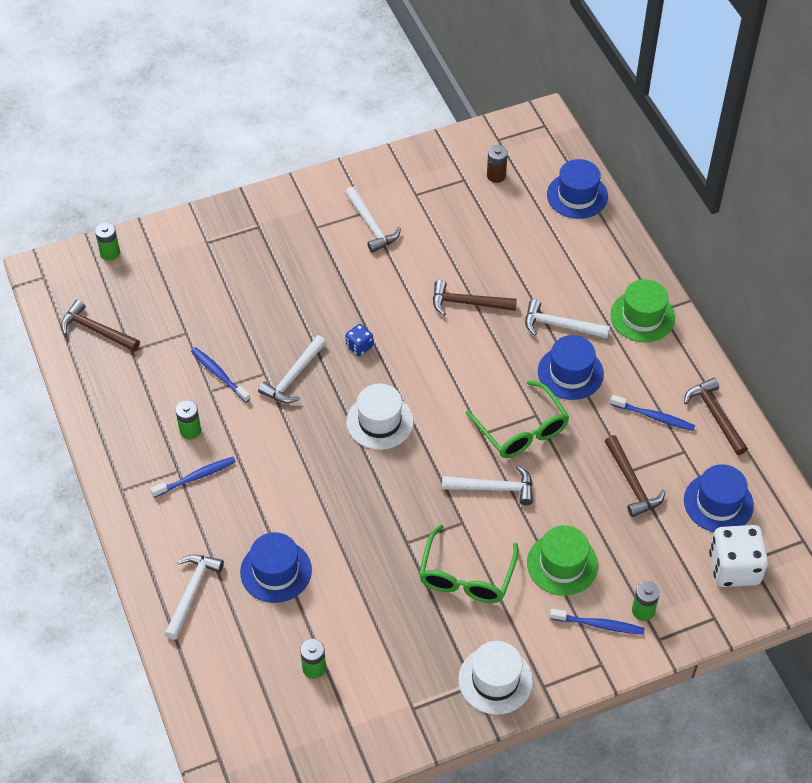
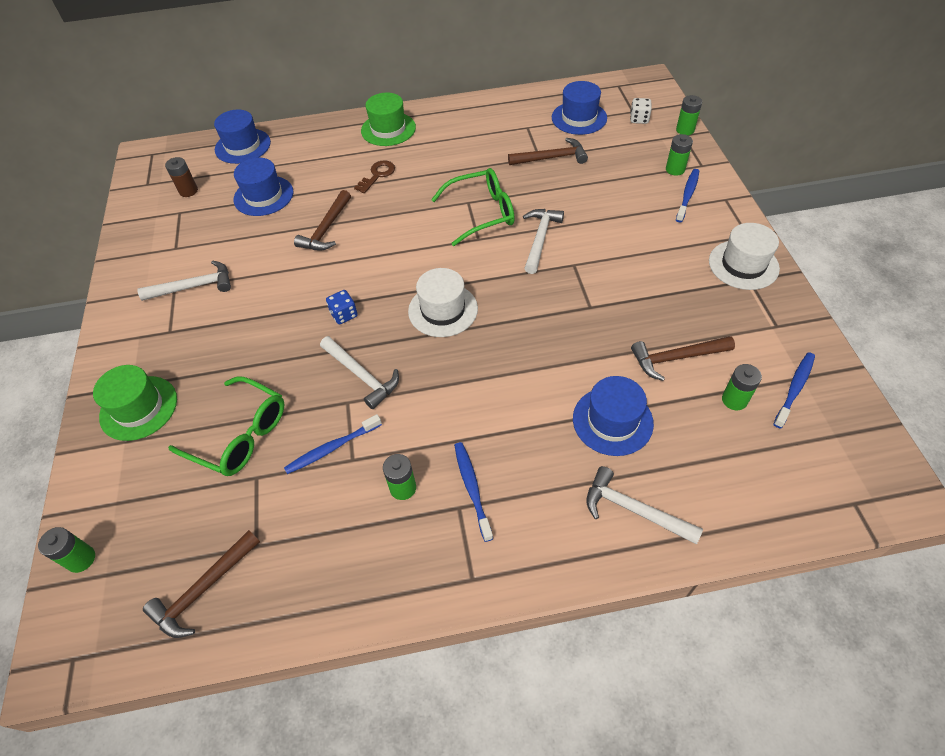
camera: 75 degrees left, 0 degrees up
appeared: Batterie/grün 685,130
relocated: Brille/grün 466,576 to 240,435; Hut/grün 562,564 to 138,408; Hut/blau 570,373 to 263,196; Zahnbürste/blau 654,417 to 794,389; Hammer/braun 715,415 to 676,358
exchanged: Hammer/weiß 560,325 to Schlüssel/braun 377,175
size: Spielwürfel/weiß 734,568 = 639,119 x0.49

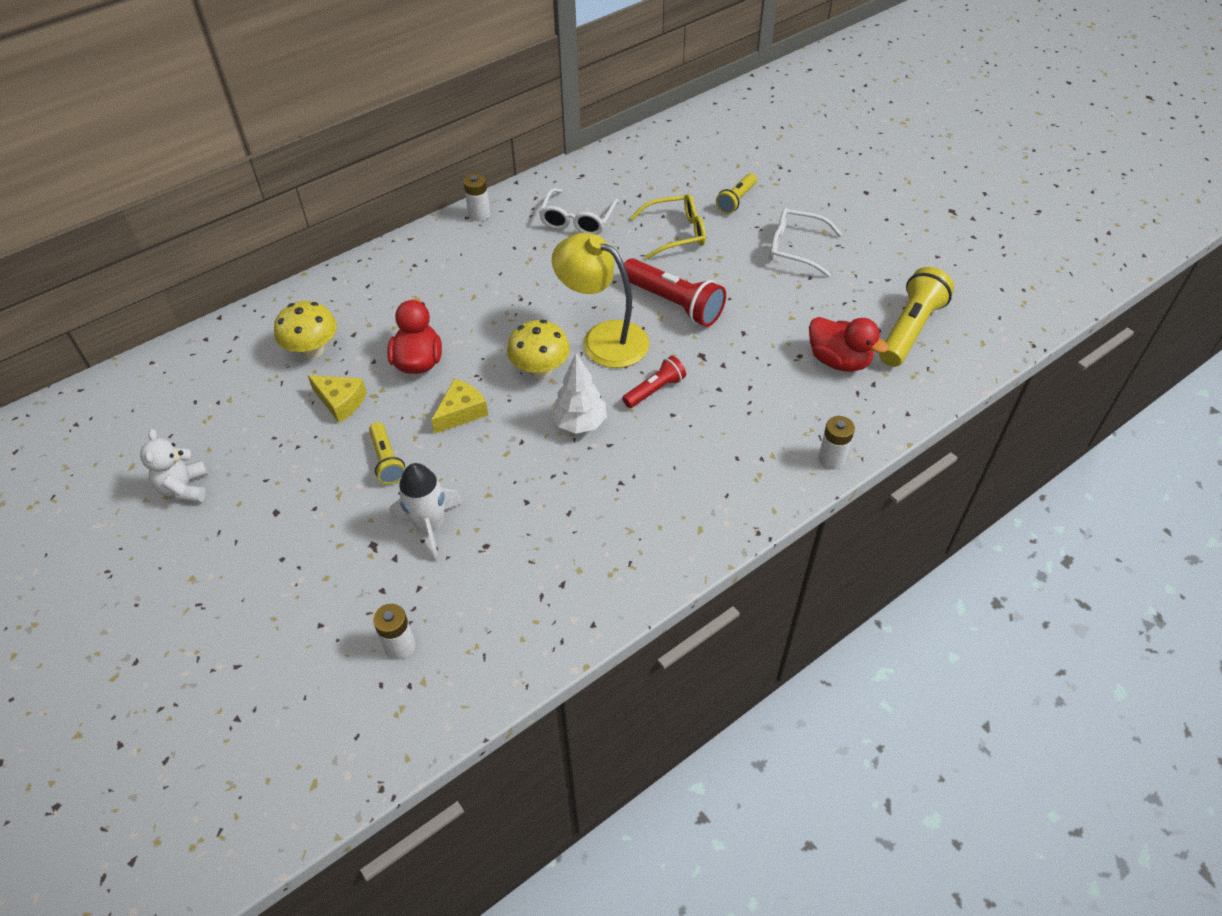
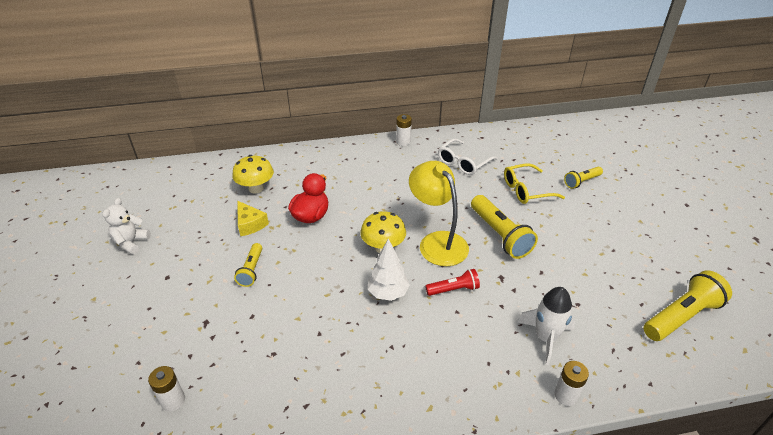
camera: 25 degrees right, 10 degrees down
missing: Käse/gelb 461,412; Brille/weiß 795,248; Ente/rot 838,361
relocated: Rakete/weiß 430,526 to 545,338
colour: Taschenlampe/rot 673,303 to Taschenlampe/gelb 500,235
spun: Brille/gelb 676,233 = 526,190 150 degrees clockwise

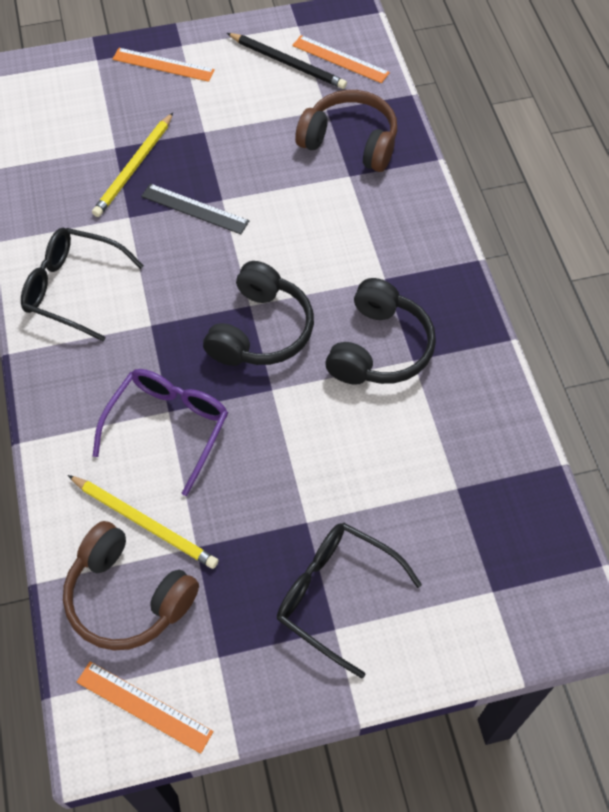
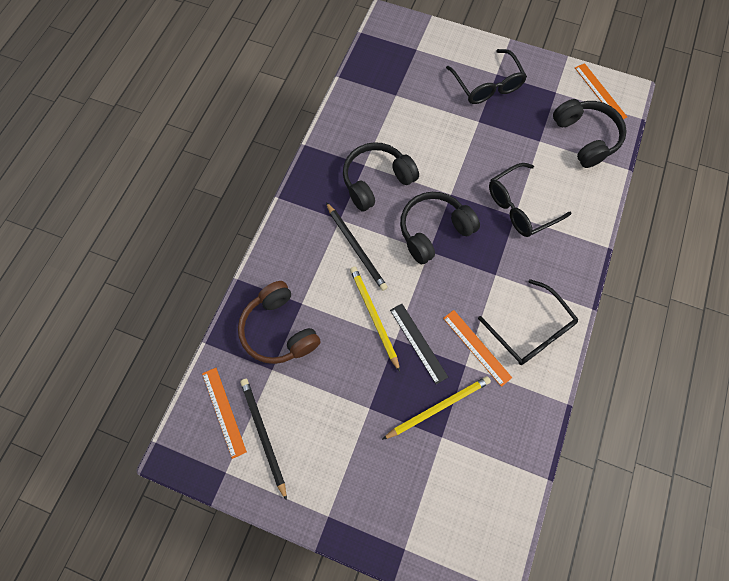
camera: 145 degrees left, 10 degrees up
appeared: Bleistift/schwarz 356,248
relocated: Bleistift/gelb 145,523 to 374,316; Lineal/orange 163,64 to 476,347
colour: Kopfhörer/braun 128,596 to Kopfhörer/schwarz 585,138; Brille/lila 168,428 to Brille/schwarz 520,206

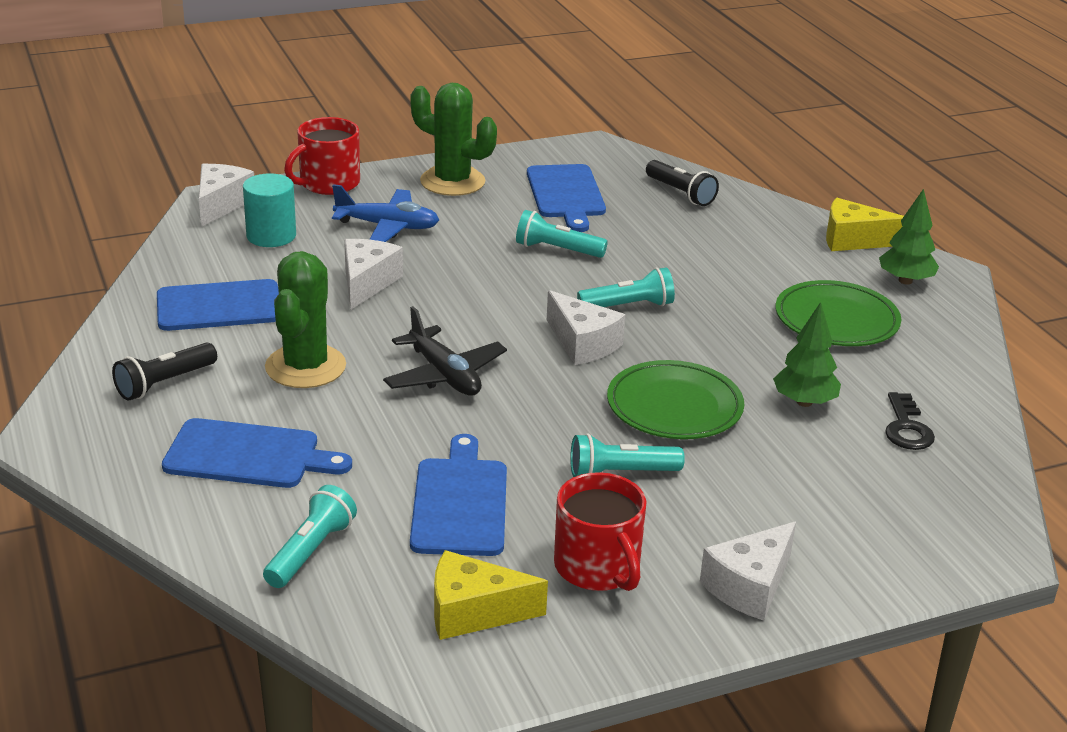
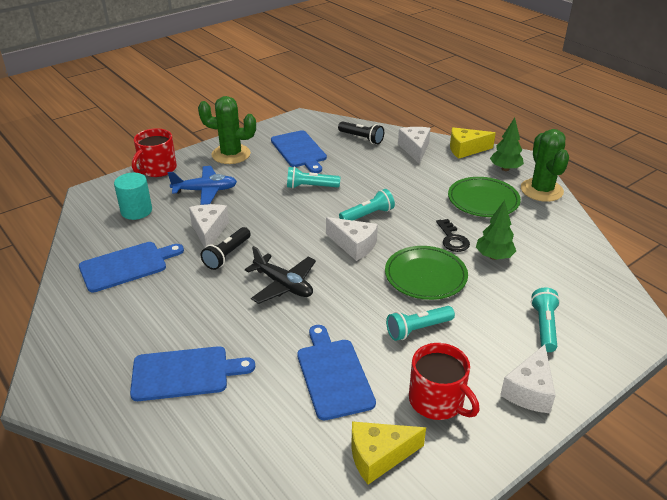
camera: 15 degrees left, 5 degrees up
relocated: Taschenlampe/schwarz 164,383 to 227,255; Käse/weiß 221,204 to 415,149; Taschenlampe/türkis 311,551 to 544,326; Kaktus/grün 305,367 to 541,190; Schlüssel/schwarz 906,428 to 452,239

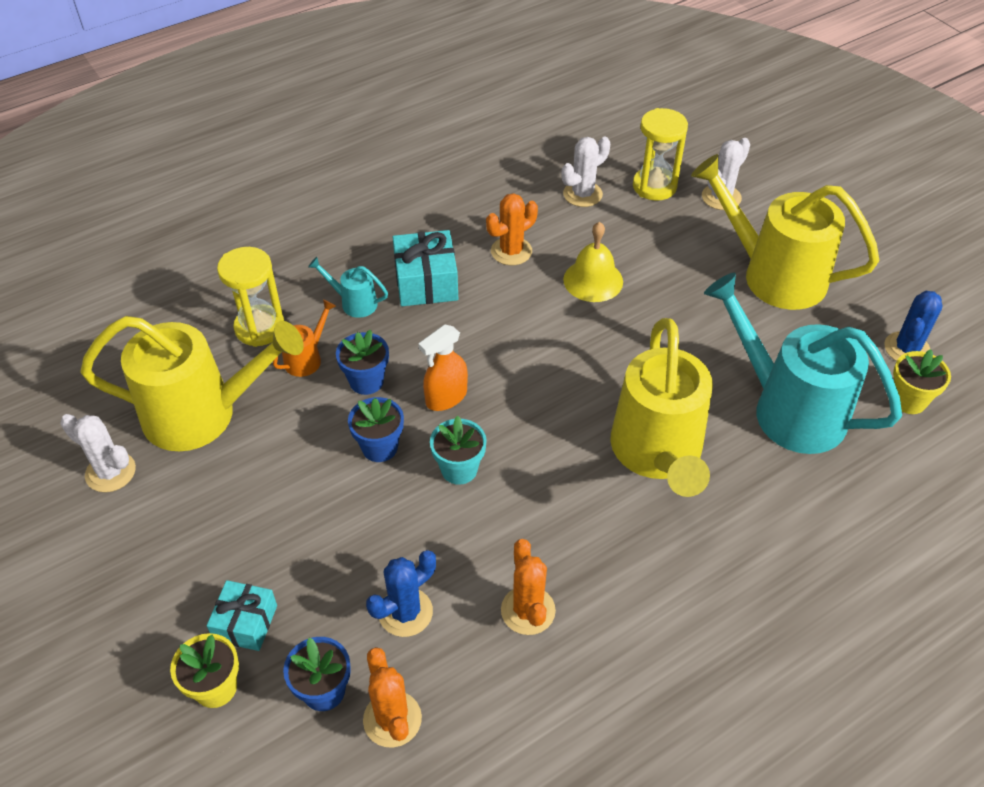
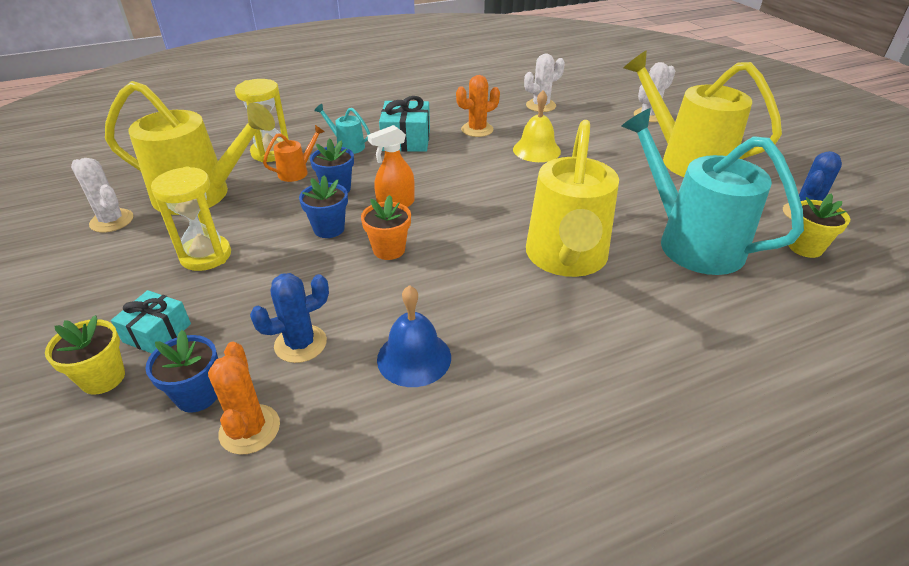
camera: 10 degrees right, 10 degrees down
relocated: Sanduhr/gelb 654,186 to 206,255
exchanged: Kaktus/orange 528,610 to Glocke/blau 414,358
colour: Blumentopf/türkis 459,469 to Blumentopf/orange 389,250

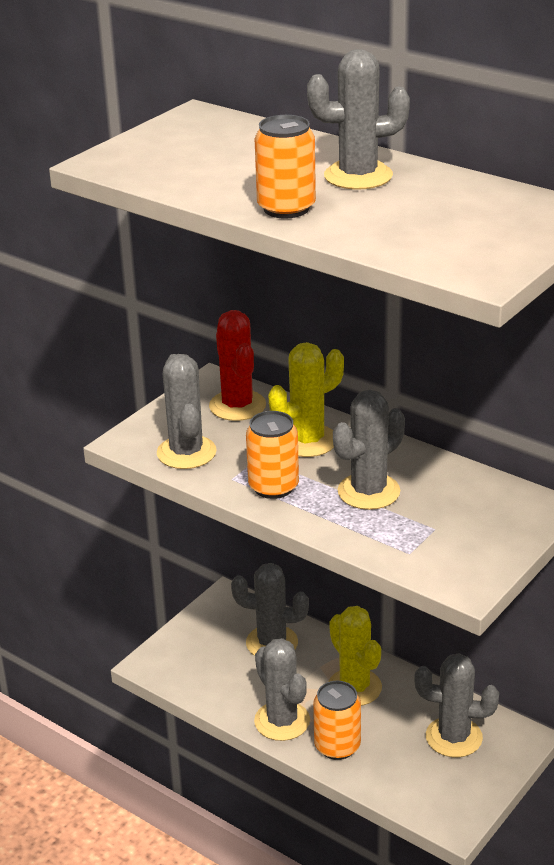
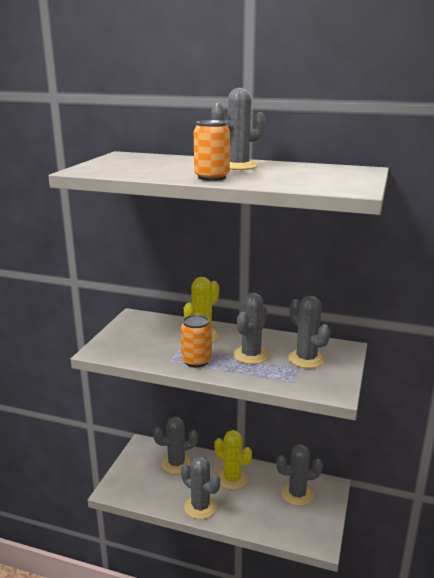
camera: 20 degrees left, 10 degrees down
missing: Kaktus/rot 237,406; Dose/orange 337,746
relocated: Kaktus/grau 186,452 to 306,359

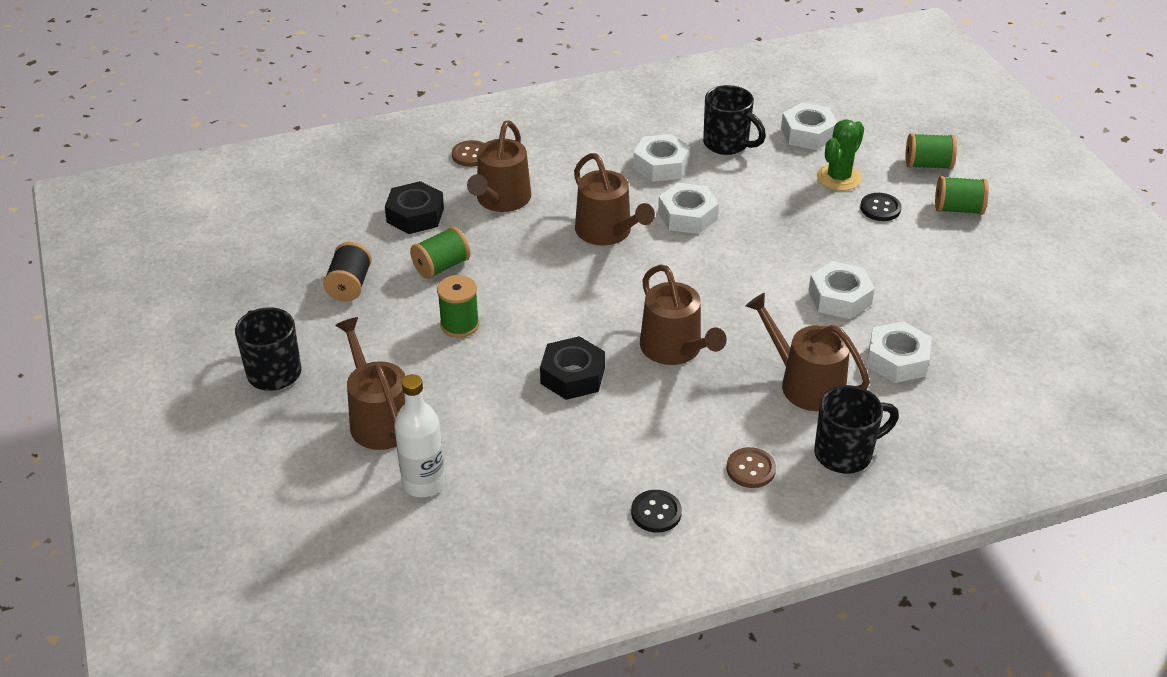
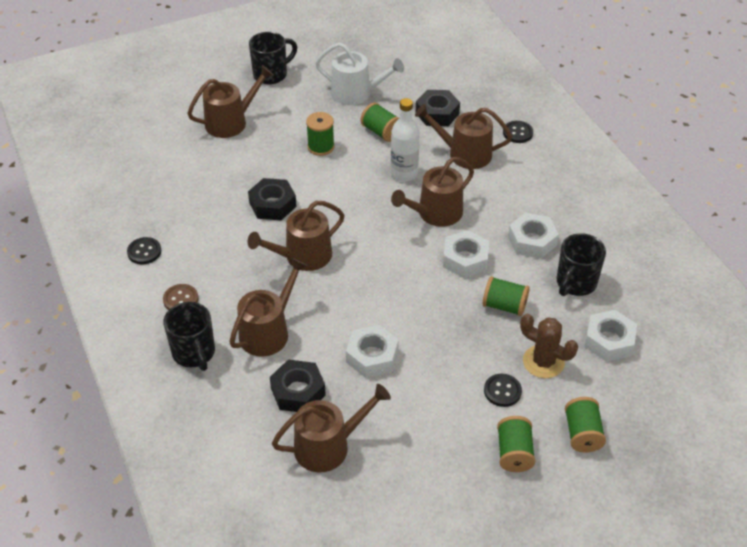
camera: 85 degrees right, 5 degrees up
appeared: Gießkanne/braun 328,446; Garnrolle/grün 504,306
relocated: Flasche/weiß 423,483 to 404,173
exchanged: Garnrolle/schwarz 349,285 to Gießkanne/weiß 356,93
colour: Knopf/braun 471,155 to Knopf/schwarz 517,133; Kaktus/grün 838,178 to Kaktus/braun 543,362; Sechskantmutter/weiß 897,360 to Sechskantmutter/schwarz 298,391

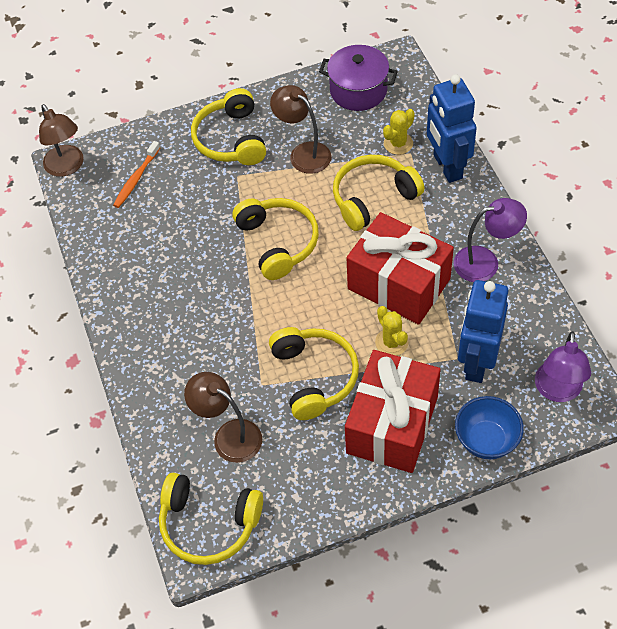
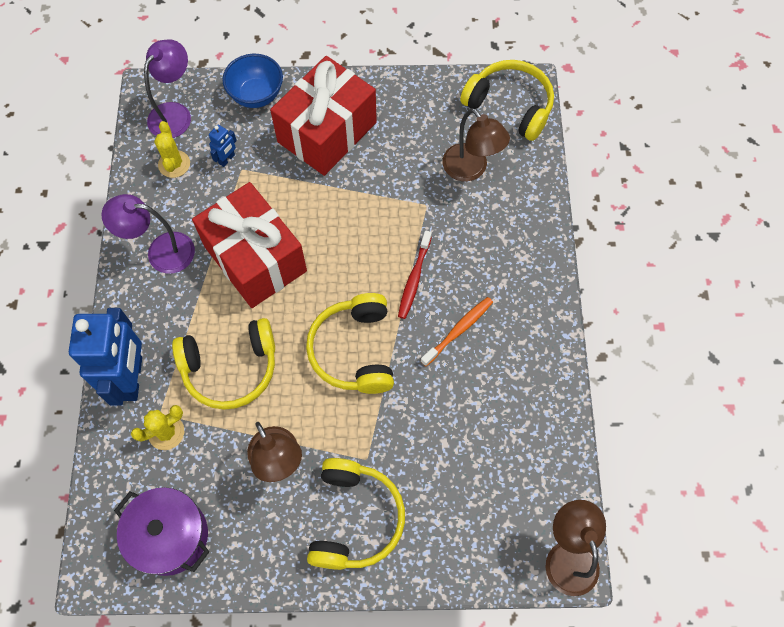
camera: 165 degrees left, 10 degrees up
missing: Kopfhörer/gelb 314,377
appeared: Zahnbürste/rot 414,278
relocated: Zahnbürste/orange 136,179 to 458,330; Kaktus/gelb 391,342 to 174,164
size: Roboter/blau 476,362 = 227,159 x0.42

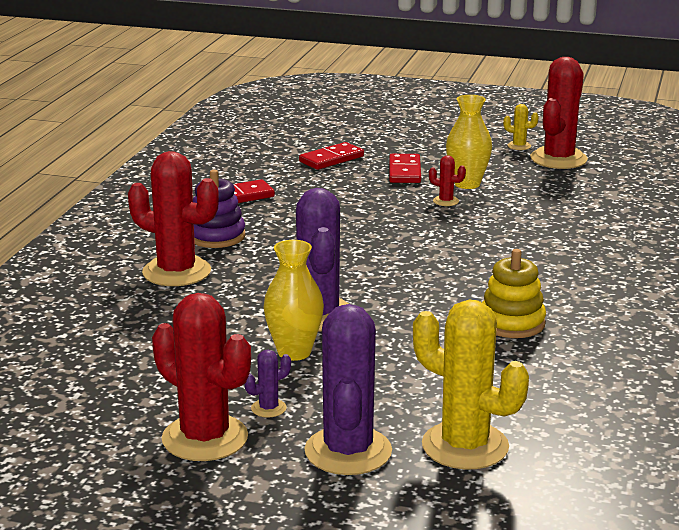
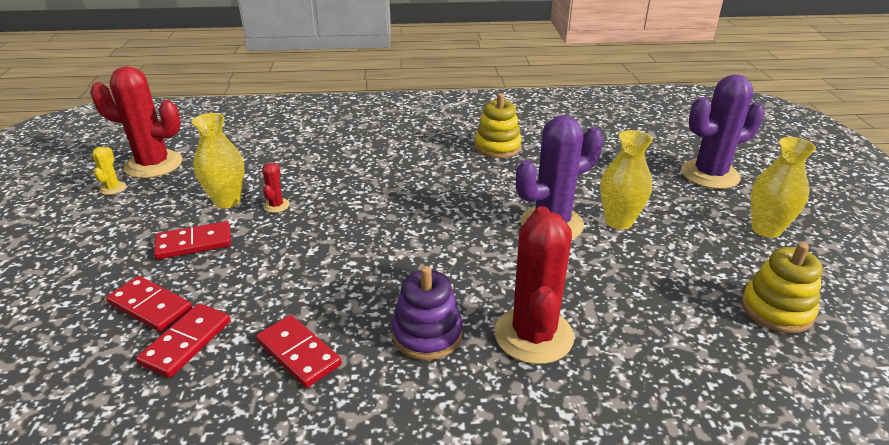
camera: 110 degrees left, 10 degrees up
missing: Kaktus/lila 268,408; Kaktus/gelb 465,446
appeared: Dominostein/rot 186,342; Stapelspielzeug/gelb 776,310
exchanged: Kaktus/rot 205,438 to Vase/gelb 766,229

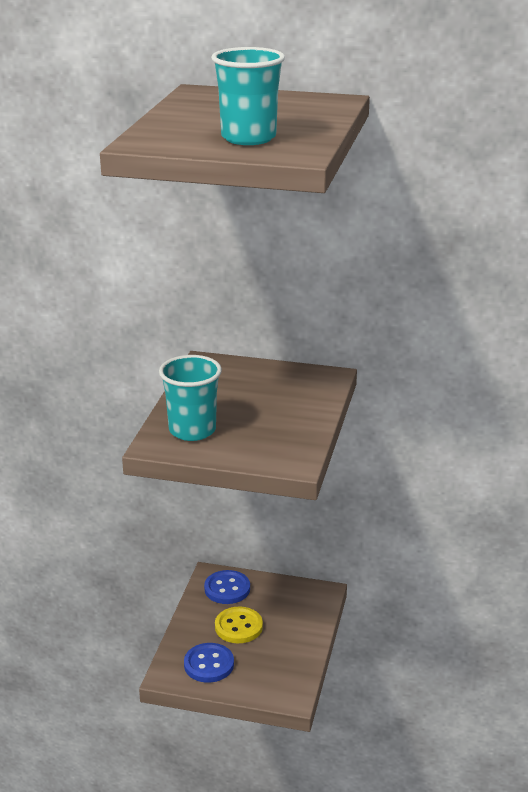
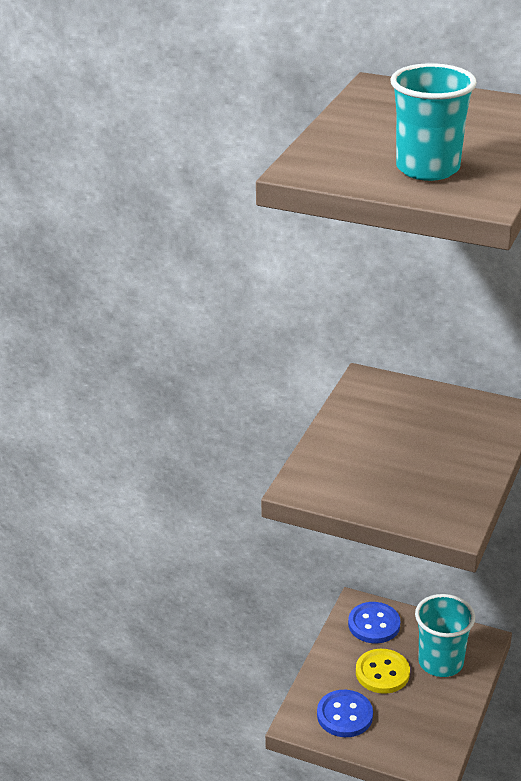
camera: 10 degrees right, 5 degrees up
relocated: Becher/türkis 192,430 to 440,662

